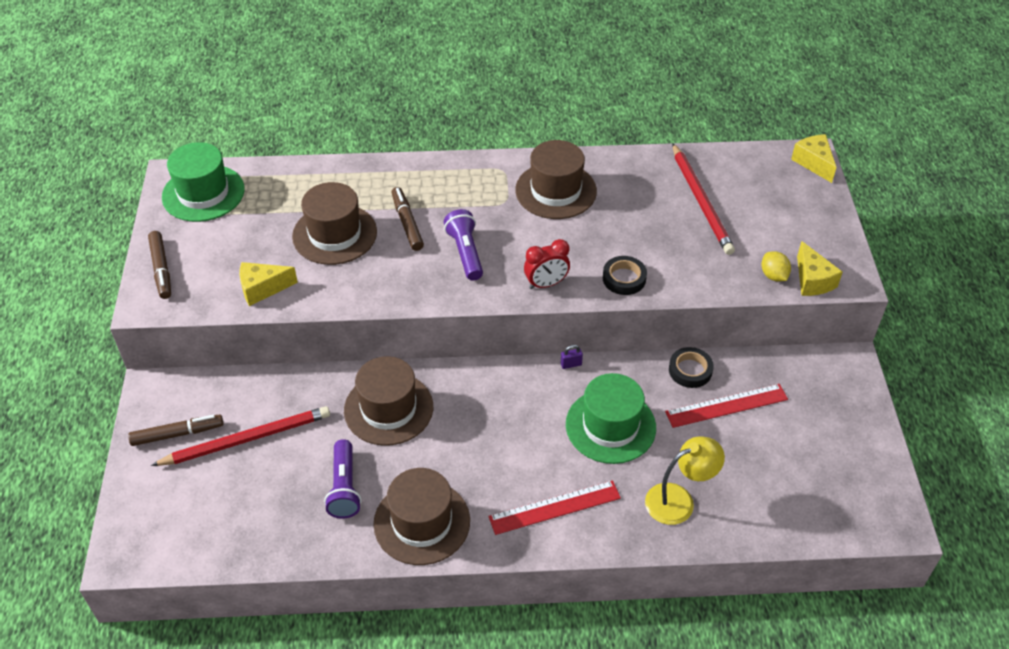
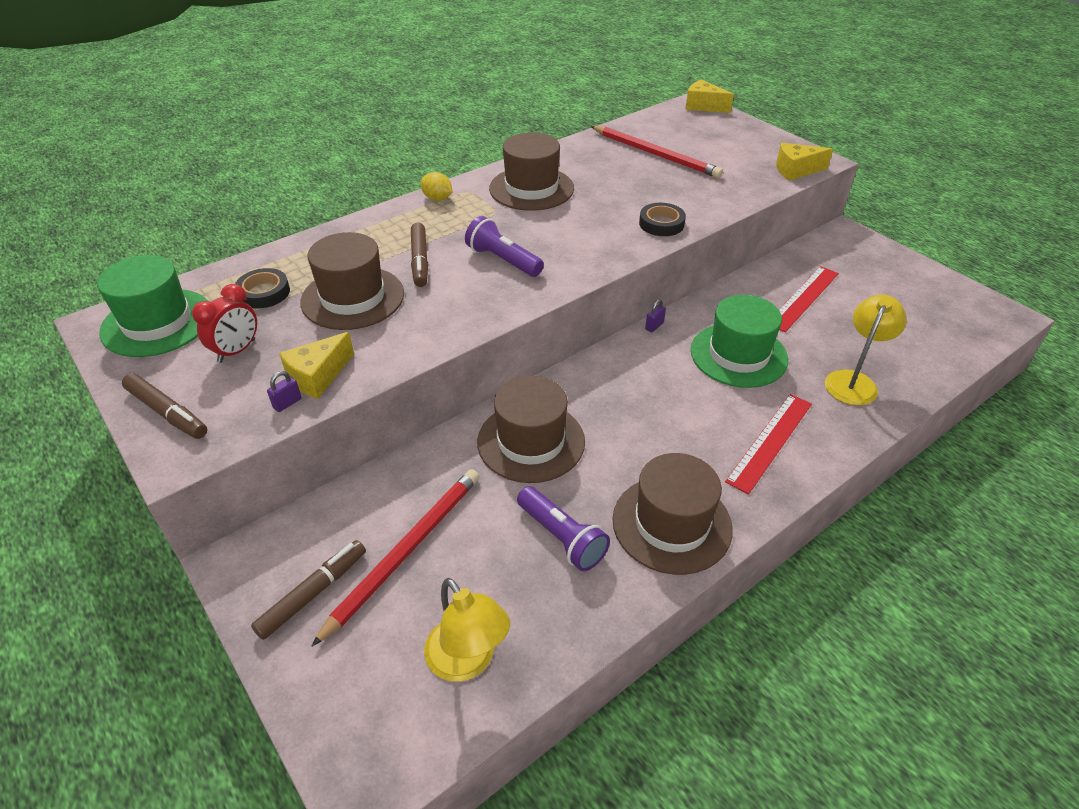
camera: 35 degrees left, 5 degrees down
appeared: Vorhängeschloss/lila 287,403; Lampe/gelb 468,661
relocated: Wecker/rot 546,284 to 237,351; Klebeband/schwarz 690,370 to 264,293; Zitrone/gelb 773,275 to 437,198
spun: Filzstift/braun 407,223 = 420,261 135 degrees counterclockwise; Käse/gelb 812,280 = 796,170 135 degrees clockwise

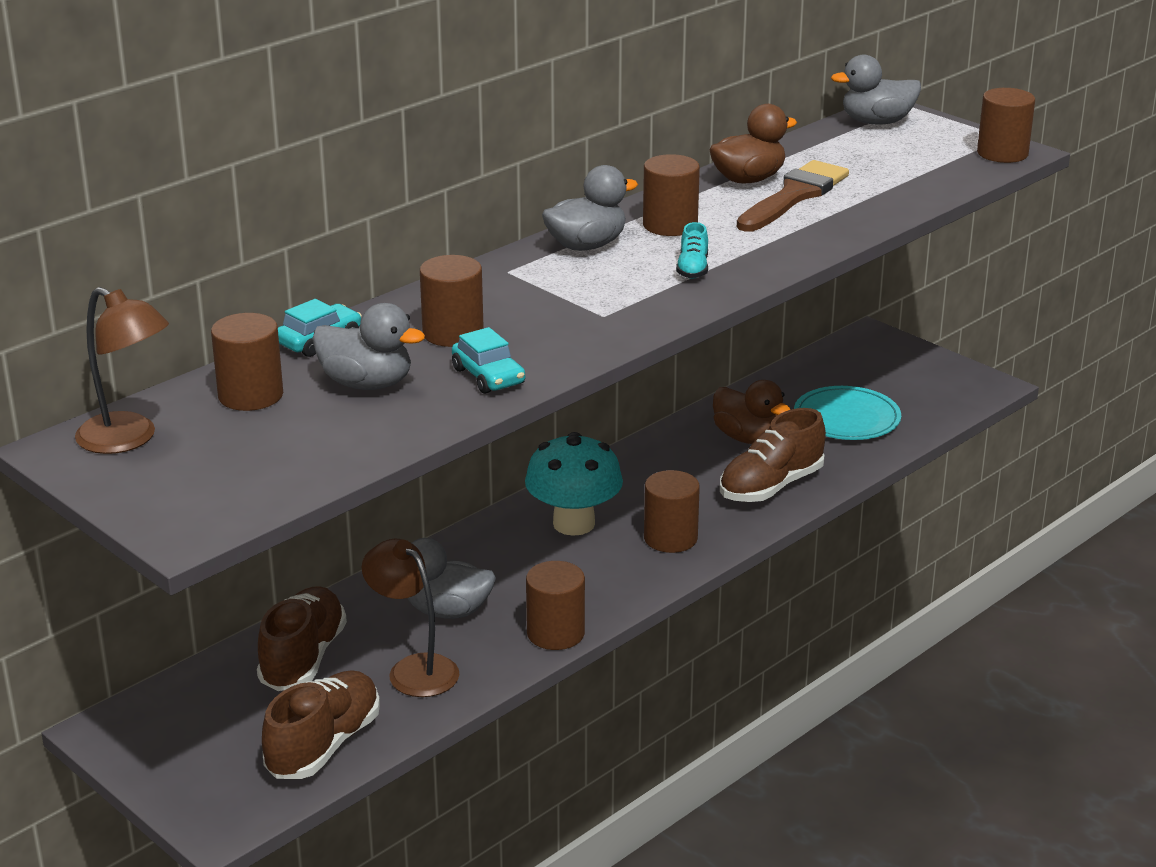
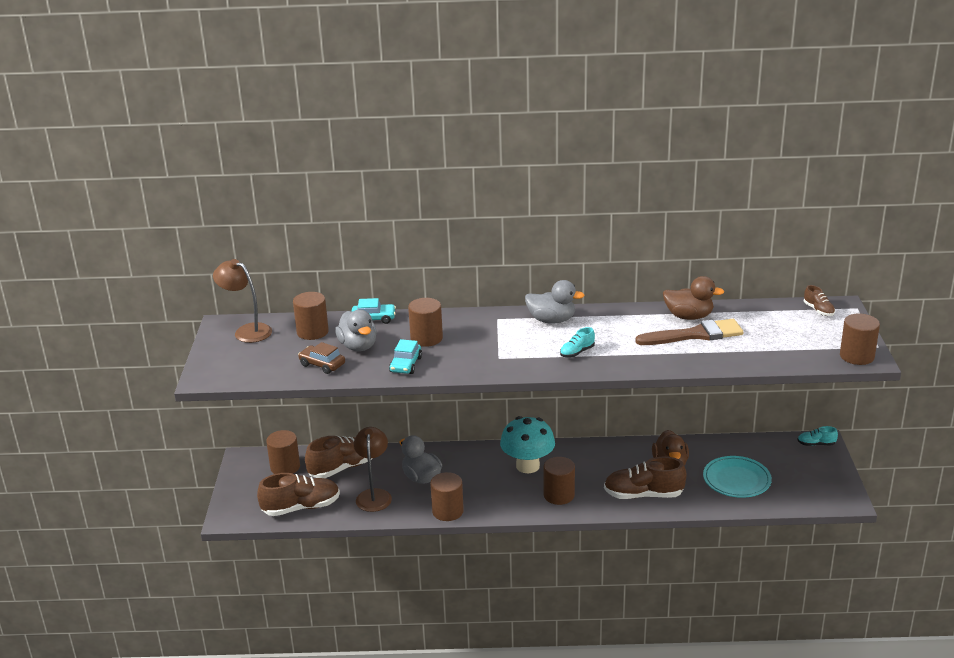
camera: 45 degrees right, 0 degrees up
appeared: Auto/braun 322,365; Schuh/türkis 816,444
relocated: Vollzylinder/braun 670,225 to 285,467
exchanged: Ente/grau 876,122 to Schuh/braun 818,310
spun: Lampe/braun 128,439 = 247,331 135 degrees clockwise

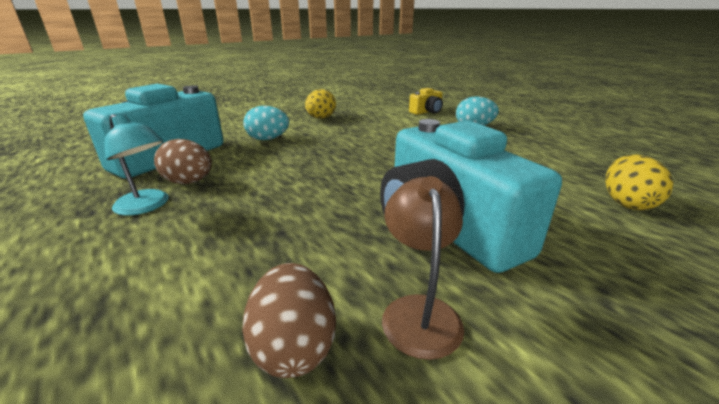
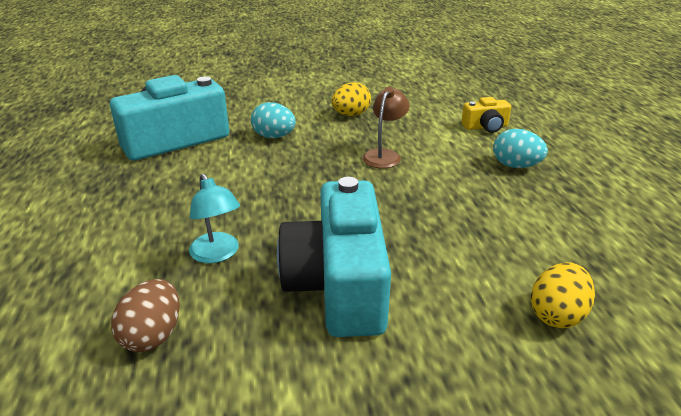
camera: 25 degrees right, 5 degrees up
missing: Ei/braun 189,182
relocated: Lampe/türkis 147,206 to 217,254; Lampe/braun 419,311 to 384,155

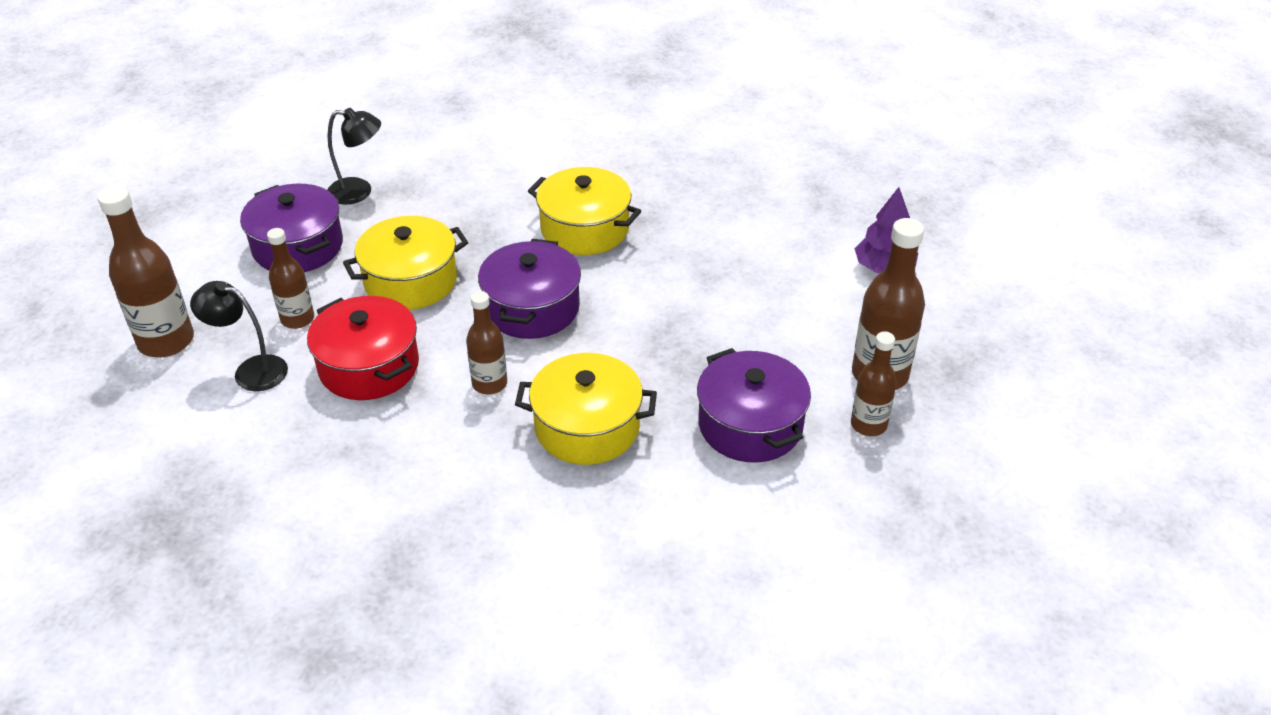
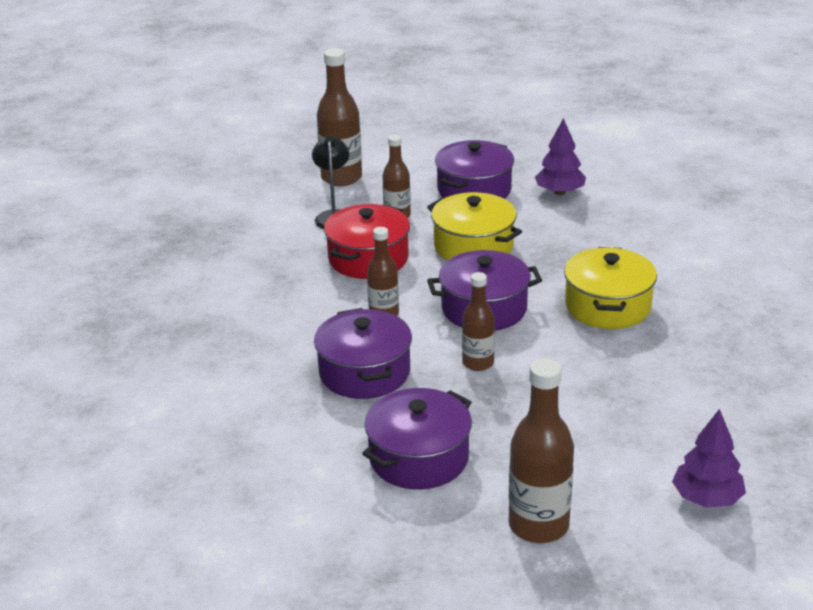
camera: 70 degrees right, 10 degrees down
relocated: Flasche/braun 868,425 to 478,363
exchanged: Lampe/schwarz 359,192 to Baum/lila 559,192
colour: Kochtopf/gelb 587,427 to Kochtopf/lila 364,372

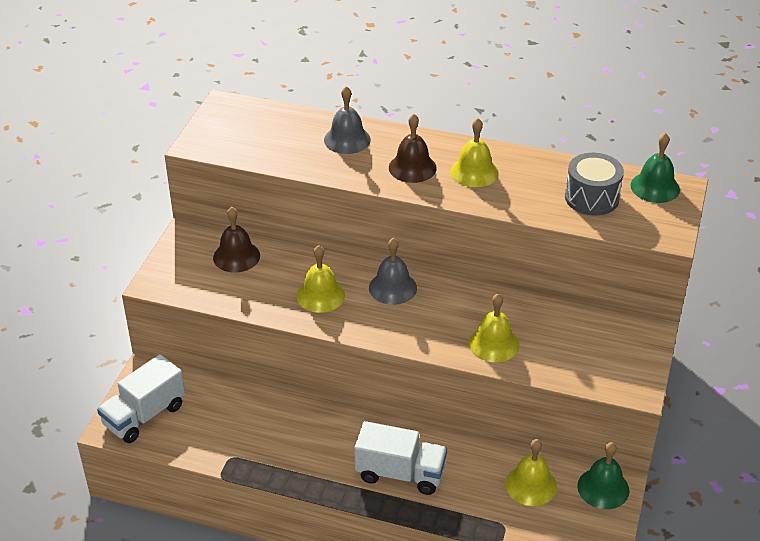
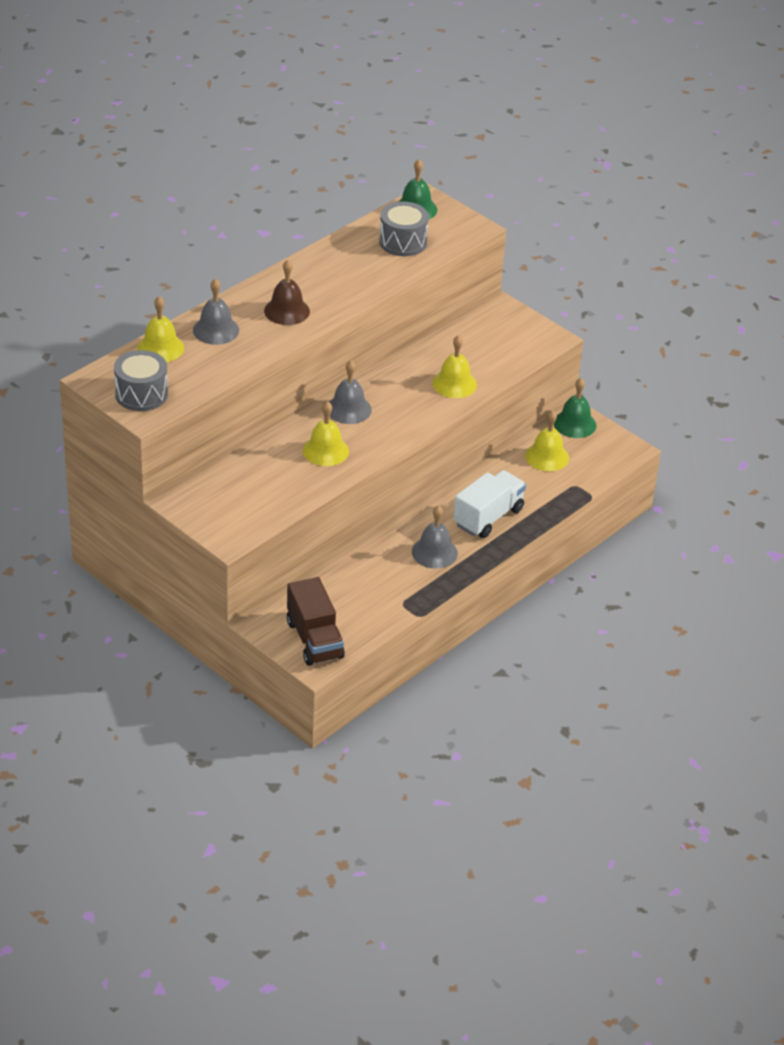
camera: 65 degrees left, 0 degrees up
missing: Glocke/braun 236,256
appeared: Trommel/grau 141,394; Glocke/grau 434,552
relocated: Glocke/gelb 474,172 to 160,348
colour: Lastwagen/weiß 144,415 to Lastwagen/braun 314,639

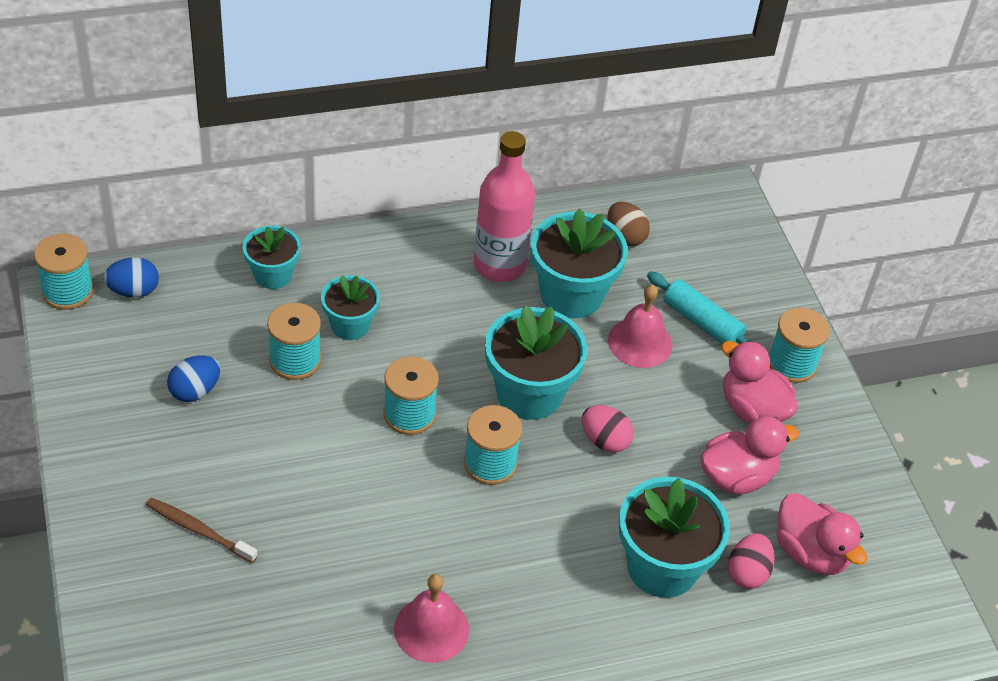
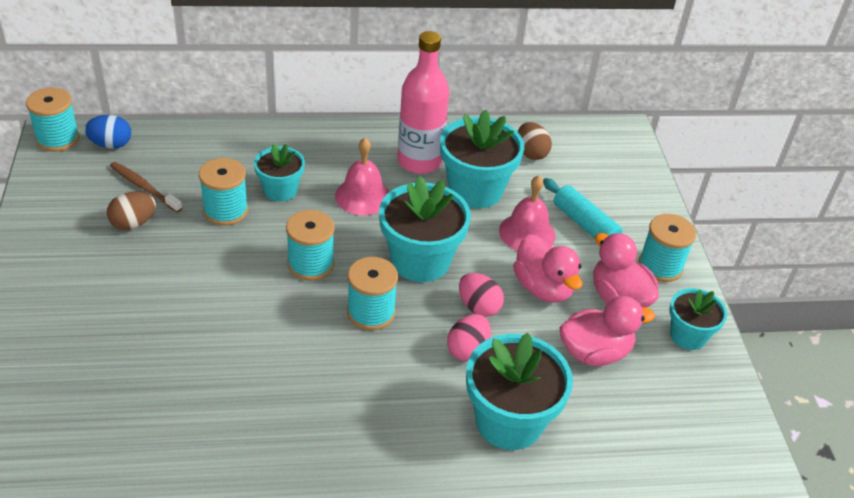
camera: 10 degrees right, 5 degrees down
relocated: Zahnbürste/braun 199,530 to 144,187; Blumentopf/türkis 273,275 to 688,336; Glocke/rosa 431,629 to 362,196; Ei/rosa 747,573 to 467,350; Ente/rosa 810,553 to 543,288
colour: Ei/blau 195,391 to Ei/braun 133,223

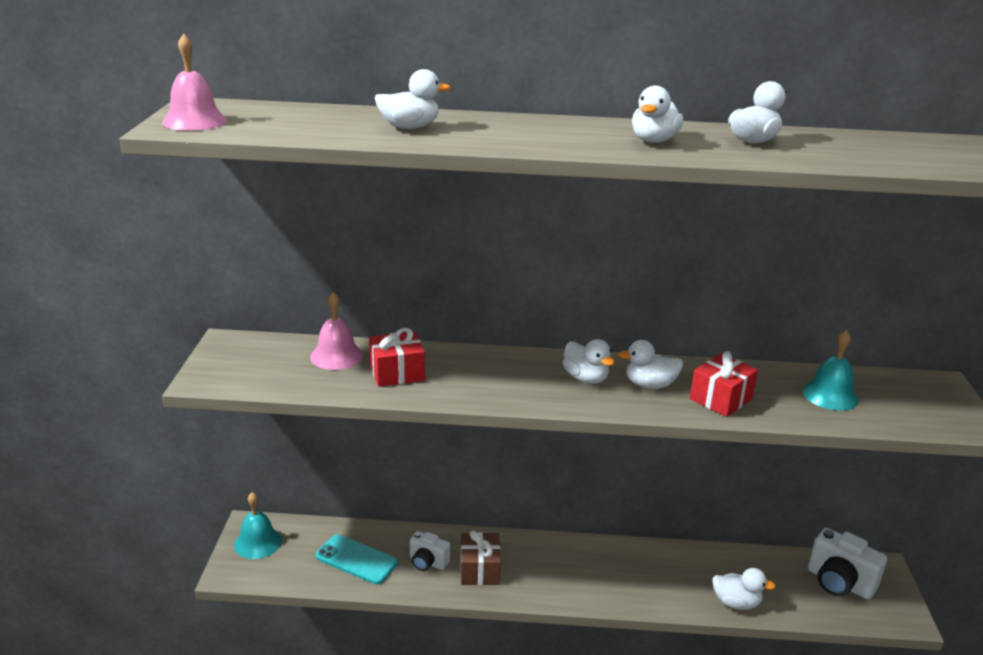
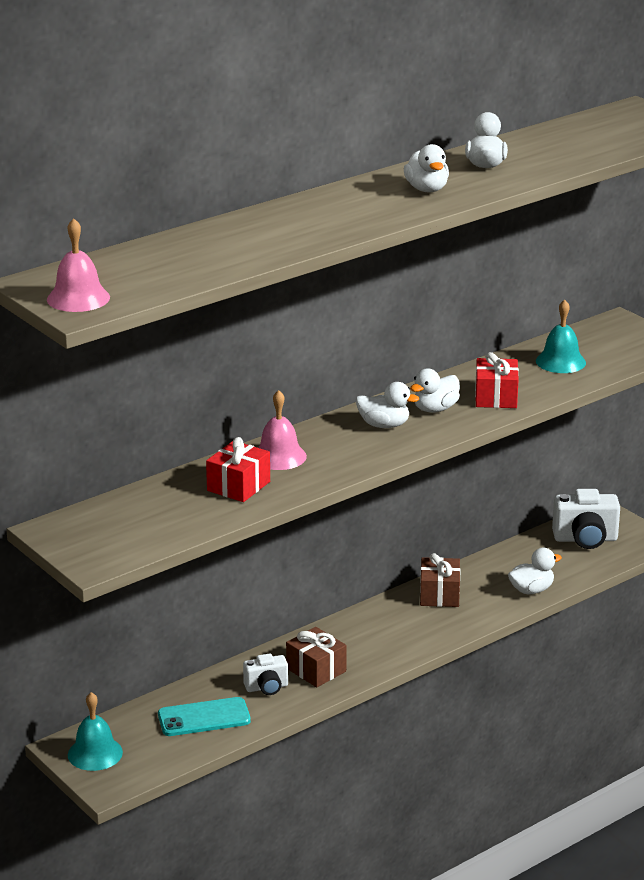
camera: 40 degrees left, 0 degrees up
missing: Ente/weiß 409,127
appeared: Geschenk/braun 439,595
relocated: Glocke/rosa 336,356 to 279,456

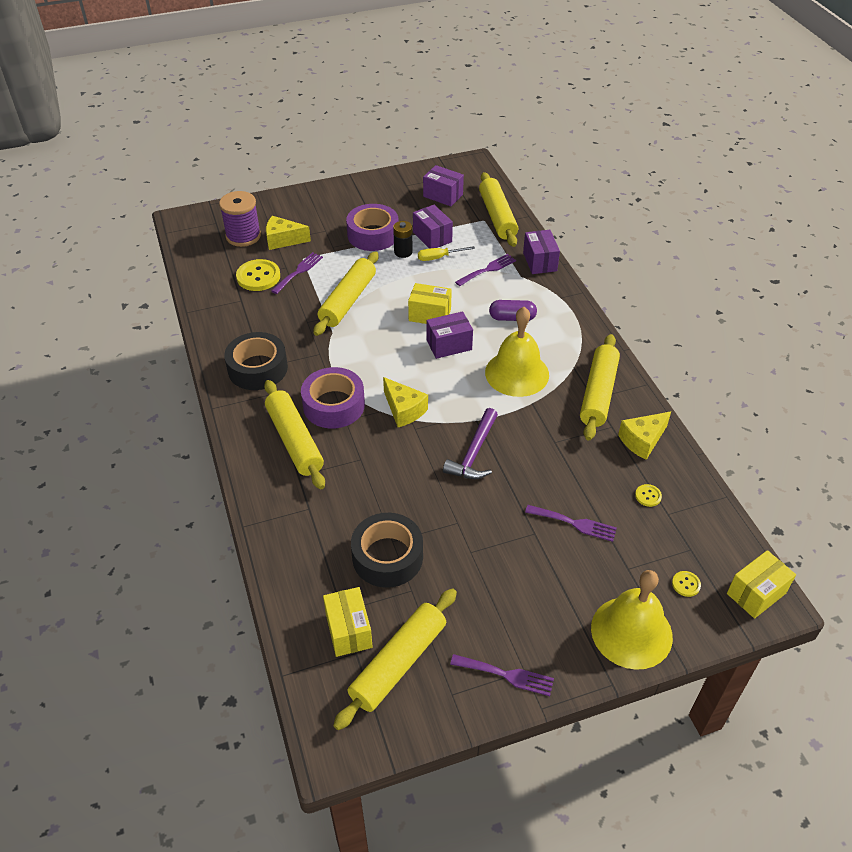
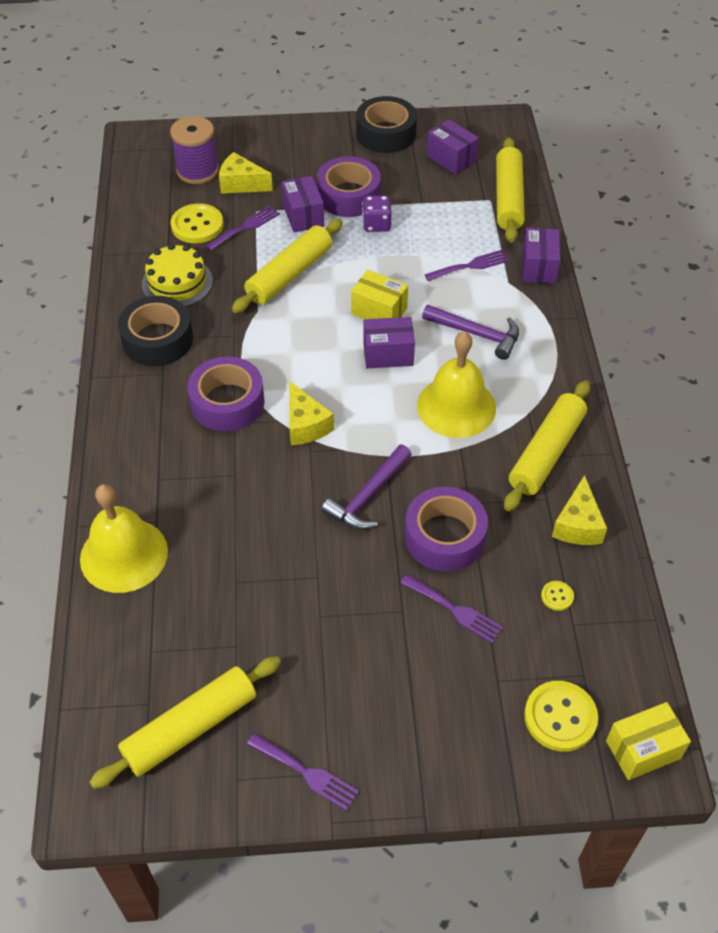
camera: 15 degrees right, 5 degrees up
missing: Nudelholz/gelb 295,440; Schachtel/gelb 349,630; Schraubenzieher/gelb 439,257
appeared: Kuchen/gelb 177,282; Klebeband/lila 444,537
relocated: Klebeband/schwarz 387,557 to 386,133; Schachtel/lila 432,237 to 303,216; Glocke/gelb 631,632 to 124,555
exchanged: Batterie/schwarz 403,252 to Spielwürfel/lila 376,224; Kapsel/lila 512,318 to Hammer/lila 477,334
spun: Käse/gelb 642,440 = 577,525 60 degrees counterclockwise
size: Knopf/gelb 686,584 = 560,717 x2.09

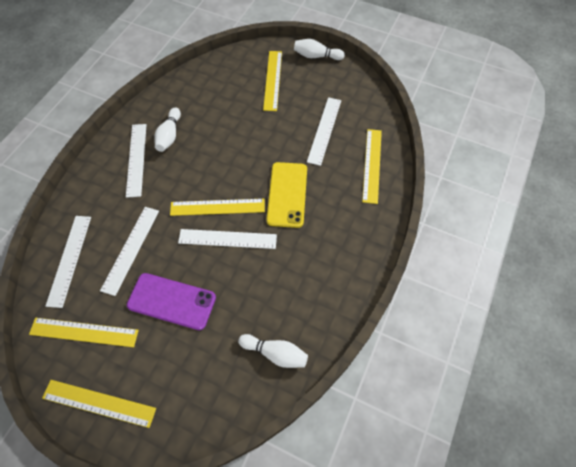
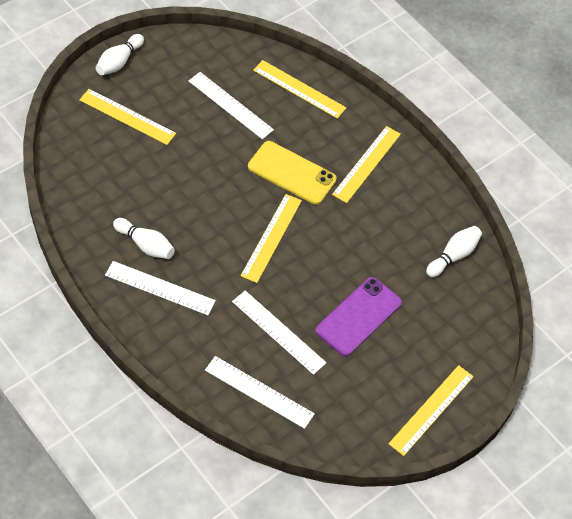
camera: 70 degrees left, 5 degrees down
missing: Lineal/weiß 227,239
relocated: Lineal/gelb 84,332 to 366,164

